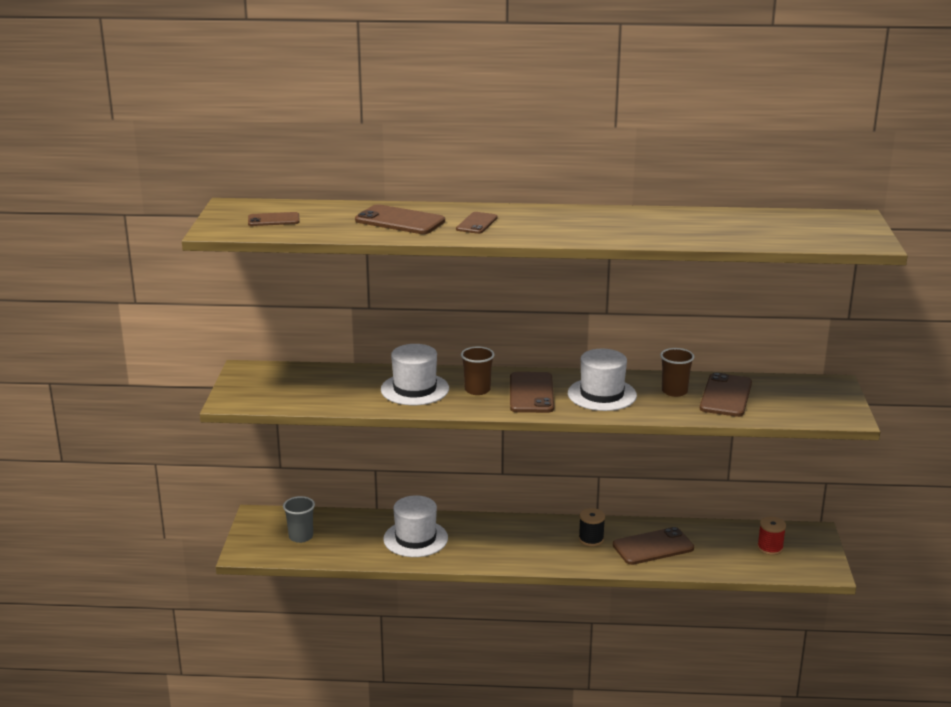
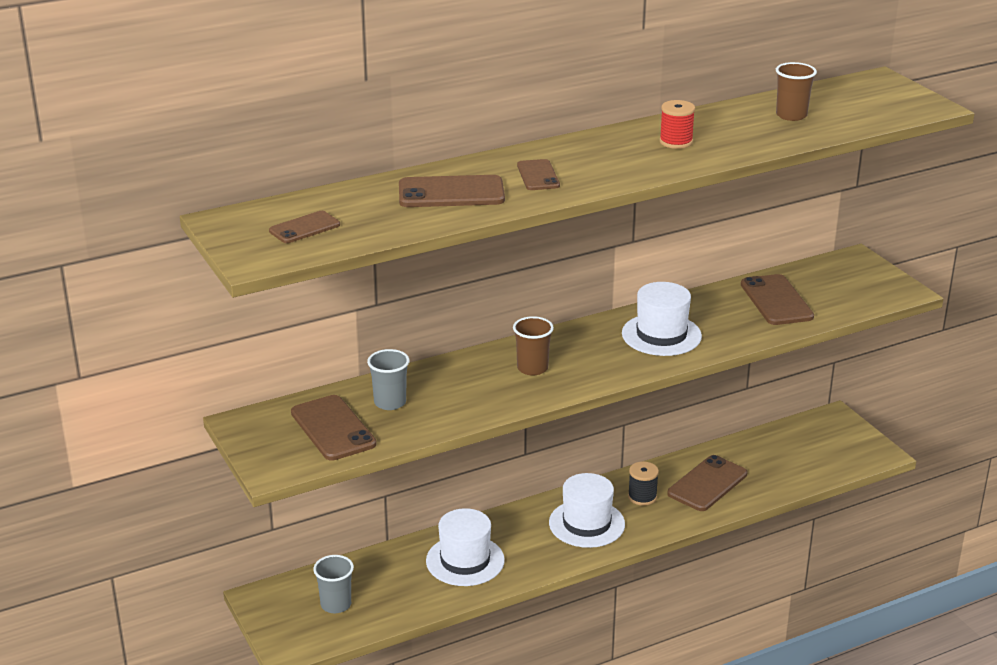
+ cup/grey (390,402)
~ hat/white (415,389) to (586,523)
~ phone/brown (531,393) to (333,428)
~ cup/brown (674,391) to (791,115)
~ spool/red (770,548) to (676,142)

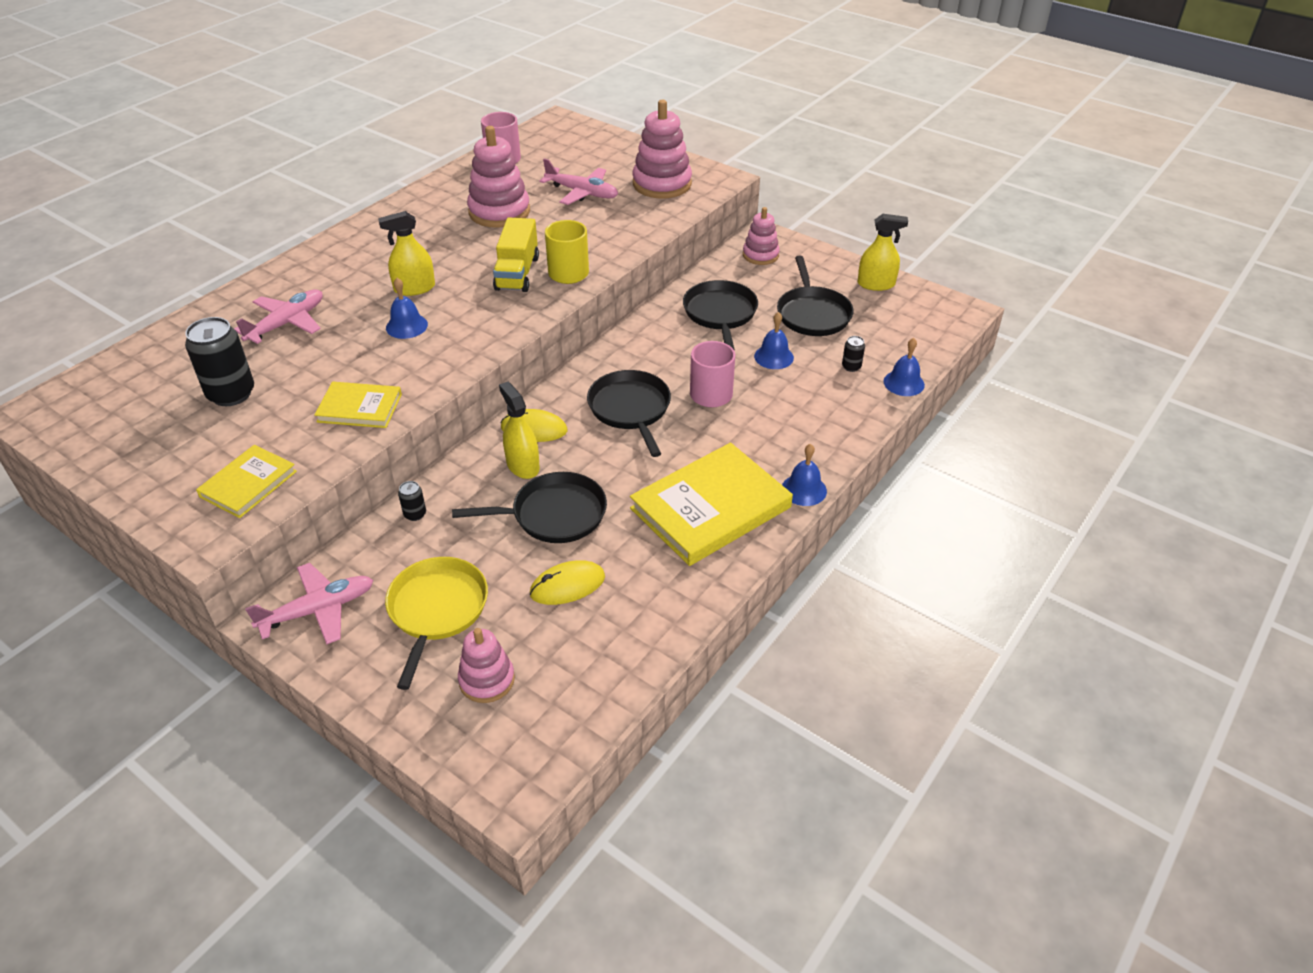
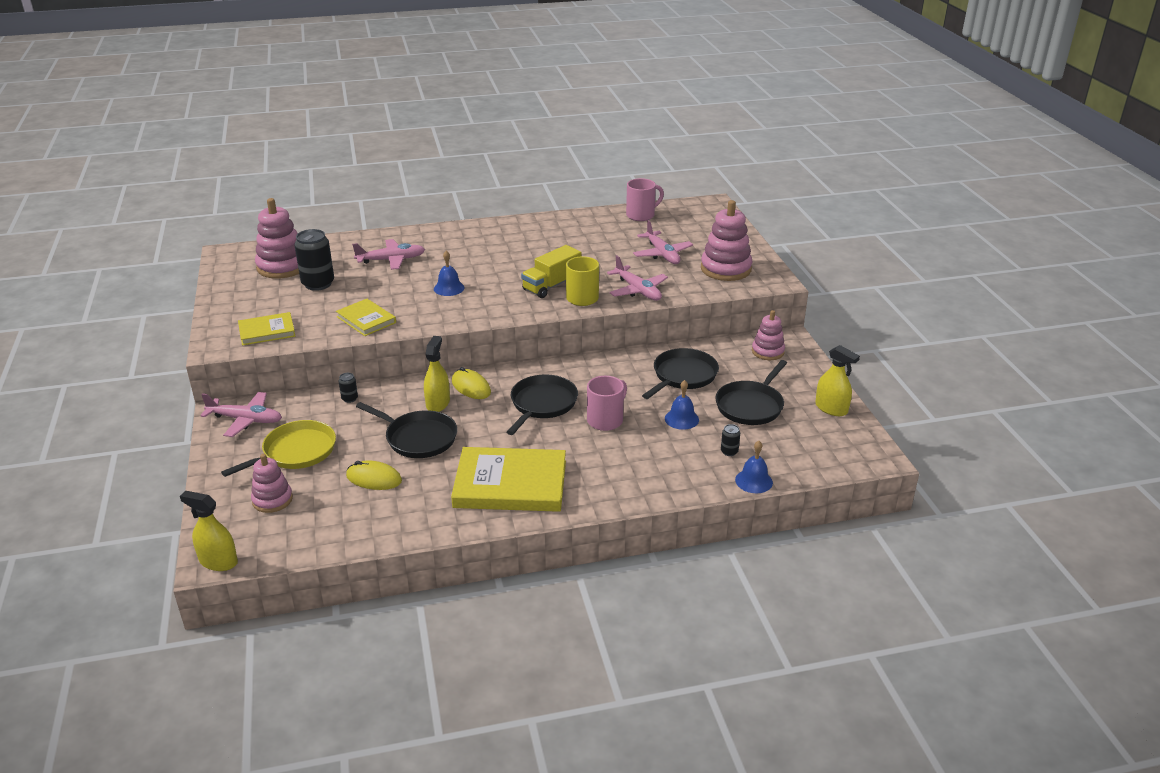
- bell/blue (804,489)
+ plane/pink (638,290)
~ spray bottle/yellow (414,288) to (218,561)
~ stacking toy/pink (499,212) to (282,267)

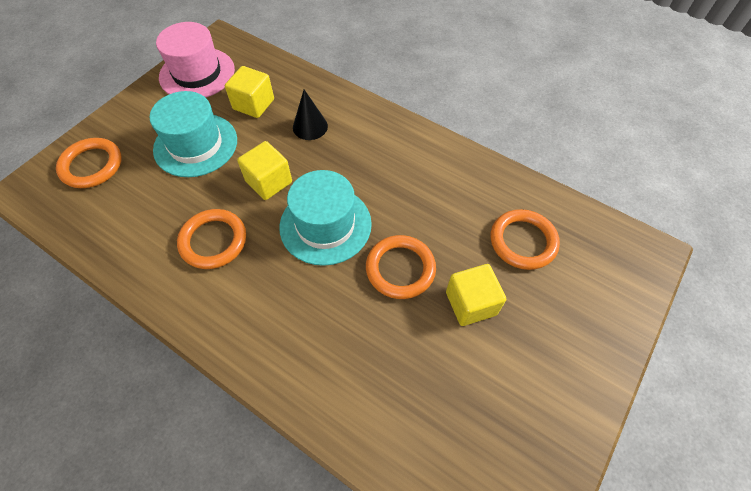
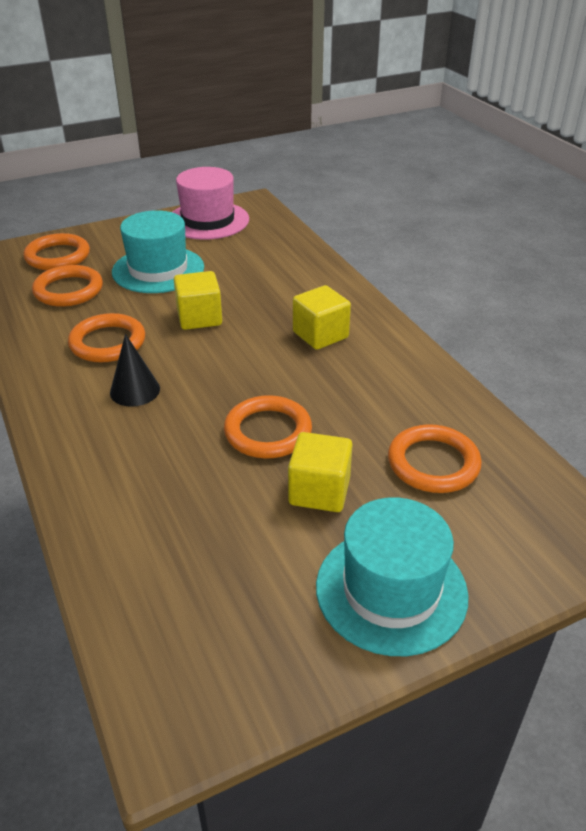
+ ring/orange (68,290)
~ cube/yellow (253,104) to (320,335)
~ hat/turquoise (325,225) to (391,590)
~ cone/black (310,126) to (135,390)

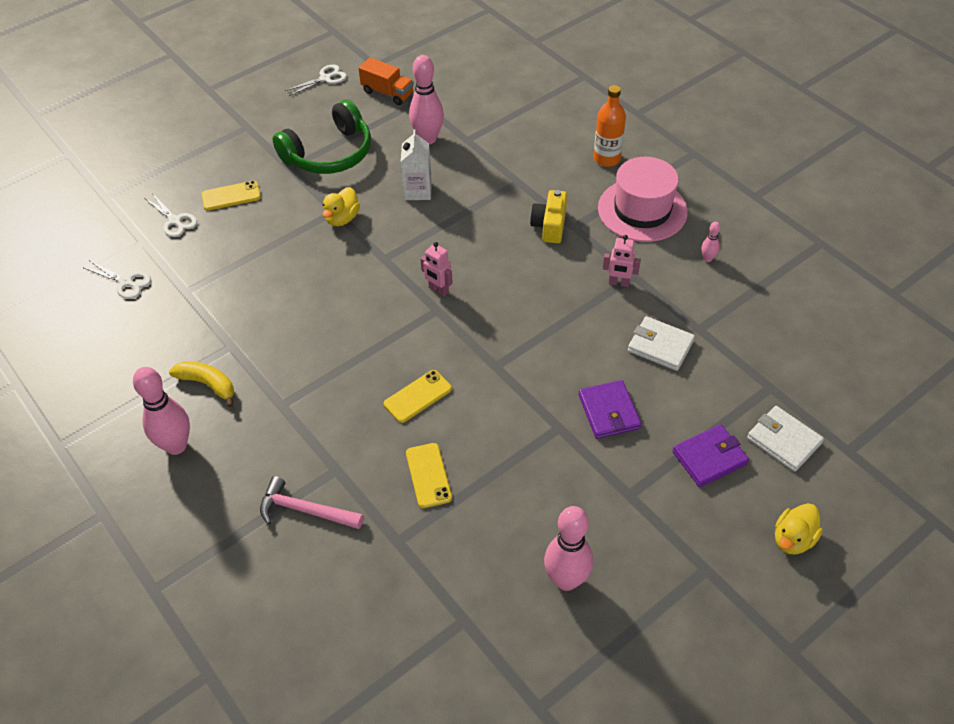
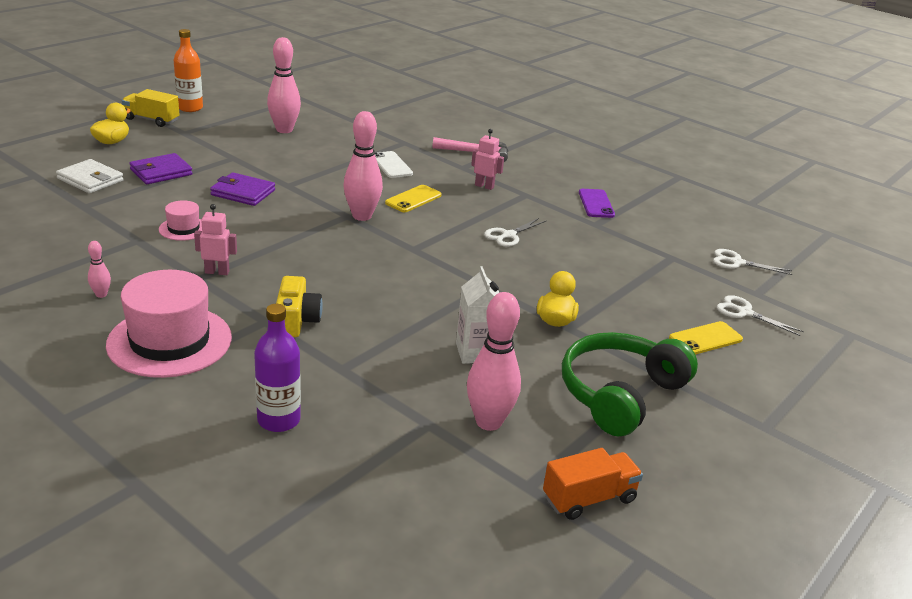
+ truck/yellow (152,120)
+ bottle/purple (279,420)
~ bowling pin/pink (176,446) to (362,216)
~ scissors/white (325,78) to (508,235)
~ robot/pink (438,290) to (484,186)
~ bottle/orange (607,159) to (190,108)
~ banana/yellow (208,384) to phone/purple (596,204)
~ wallet/white (660,346) to hat/pink (183,229)
~ phone/yellow (428,475) to phone/white (391,165)
~ truck/orange (387,93) = (589,498) 135 degrees clockwise
~ wallet/purple (609,412) = (243,192) 45 degrees counterclockwise

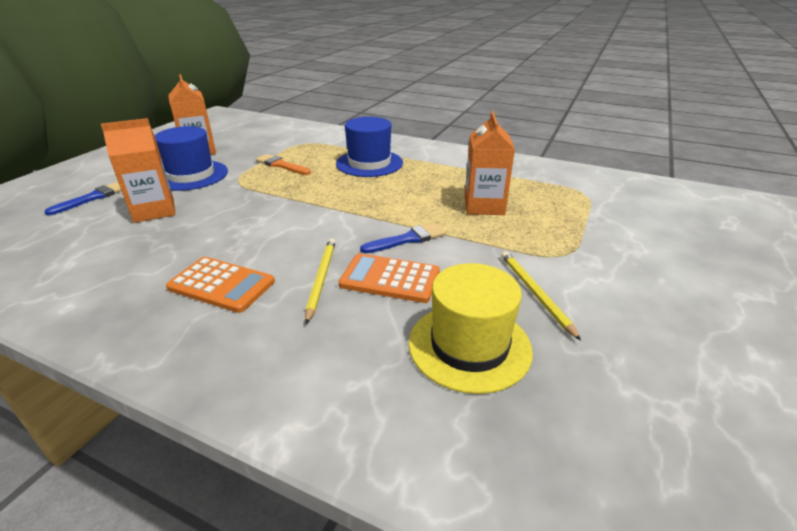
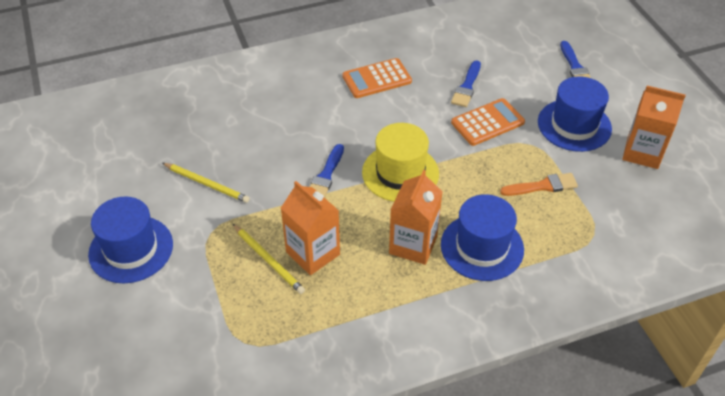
+ hat/blue (131,249)
+ brush/blue (467,87)
~ carton/orange (154,210) to (413,245)
~ pencil/yellow (321,279) to (268,260)
~ calculator/orange (390,278) to (487,122)
~ hat/yellow (469,346) to (400,173)

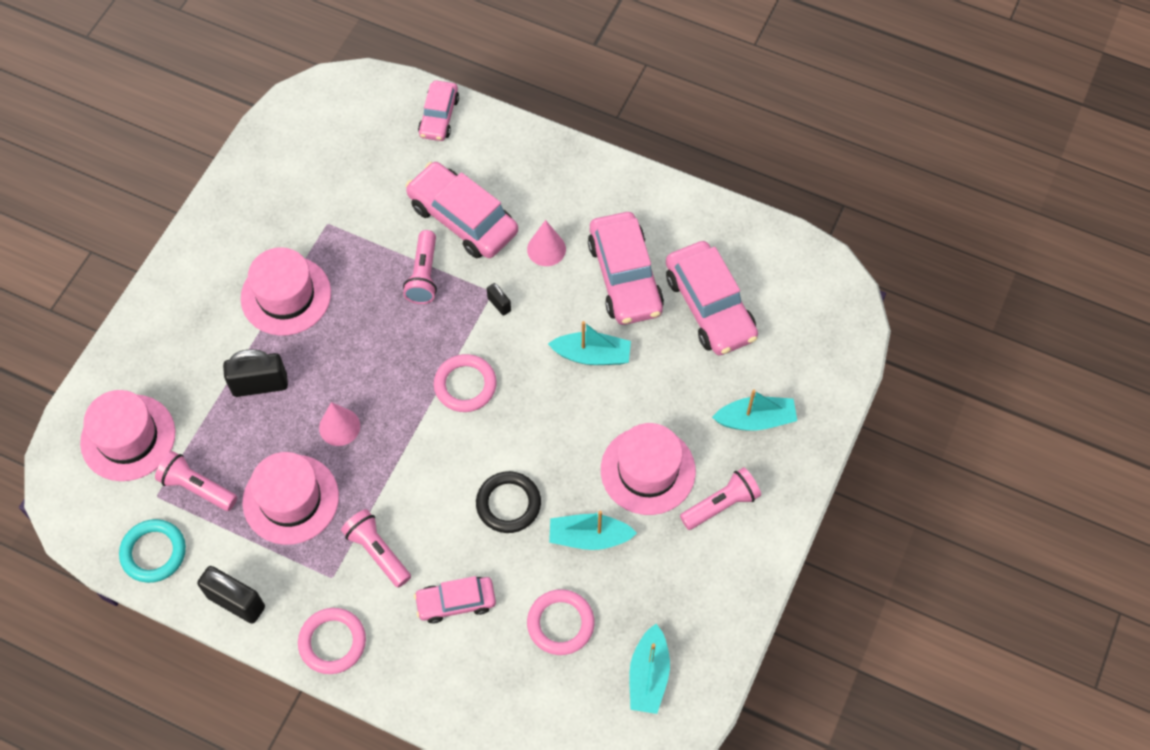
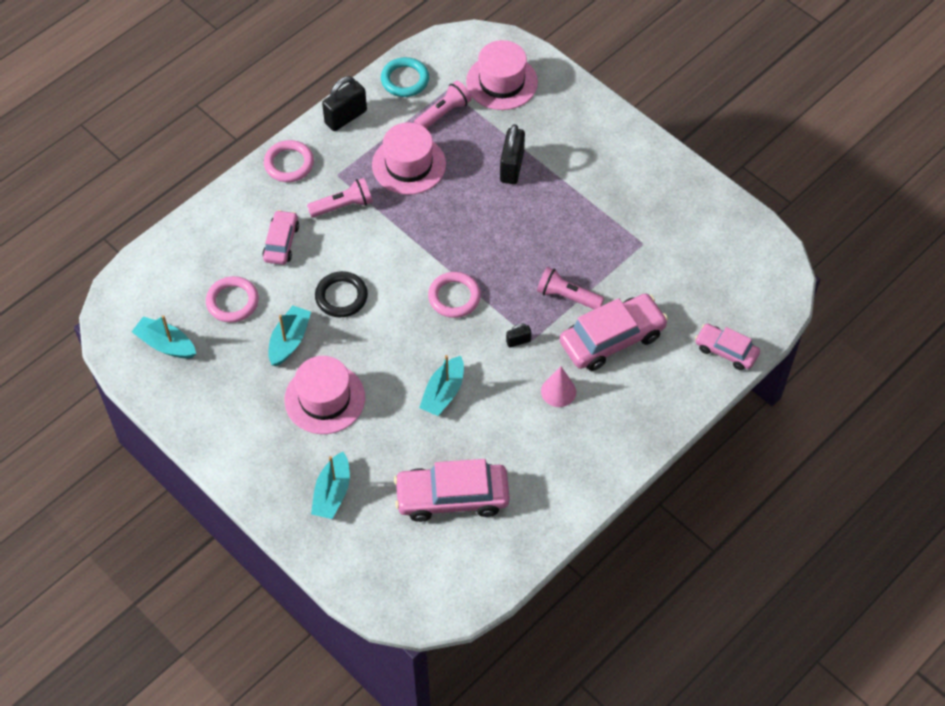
- hat/pink (286,295)
- cone/pink (339,427)
- car/pink (625,277)
- flashlight/pink (721,504)

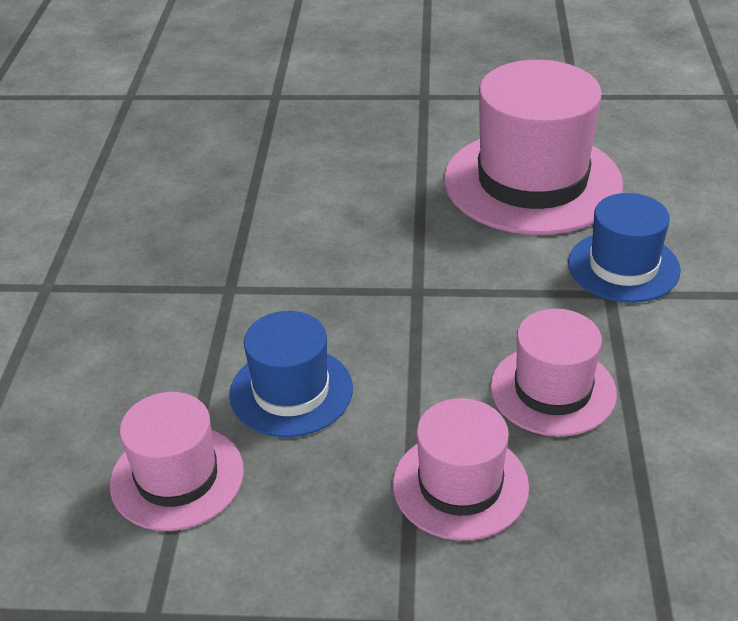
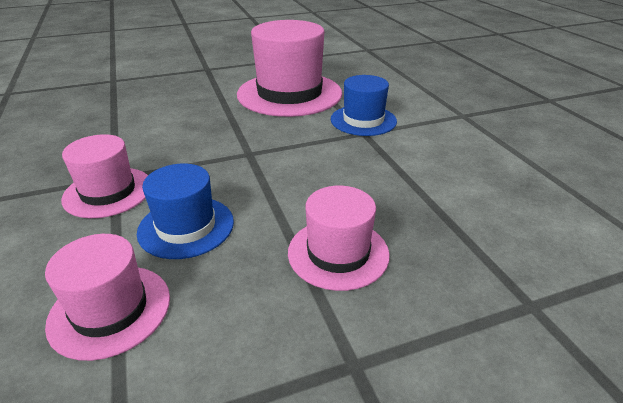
~ hat/pink (553,390) to (108,192)

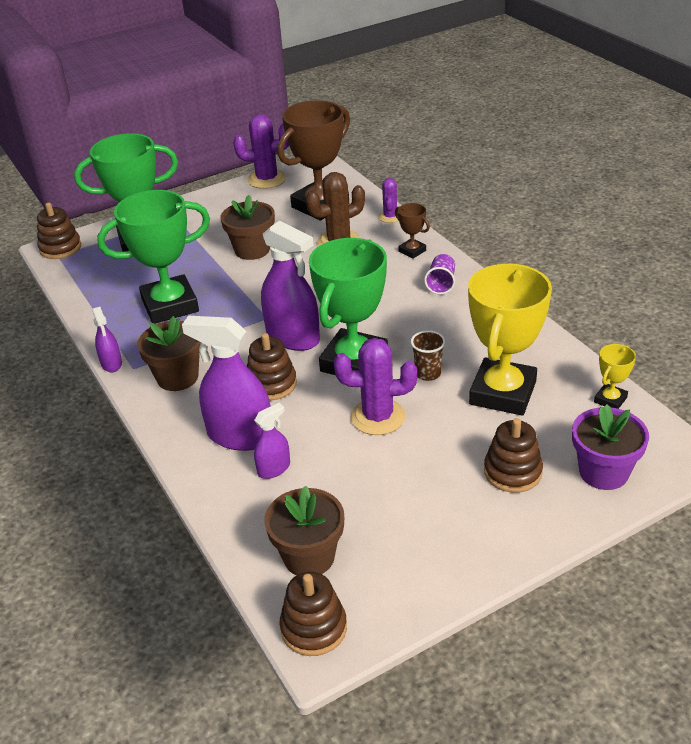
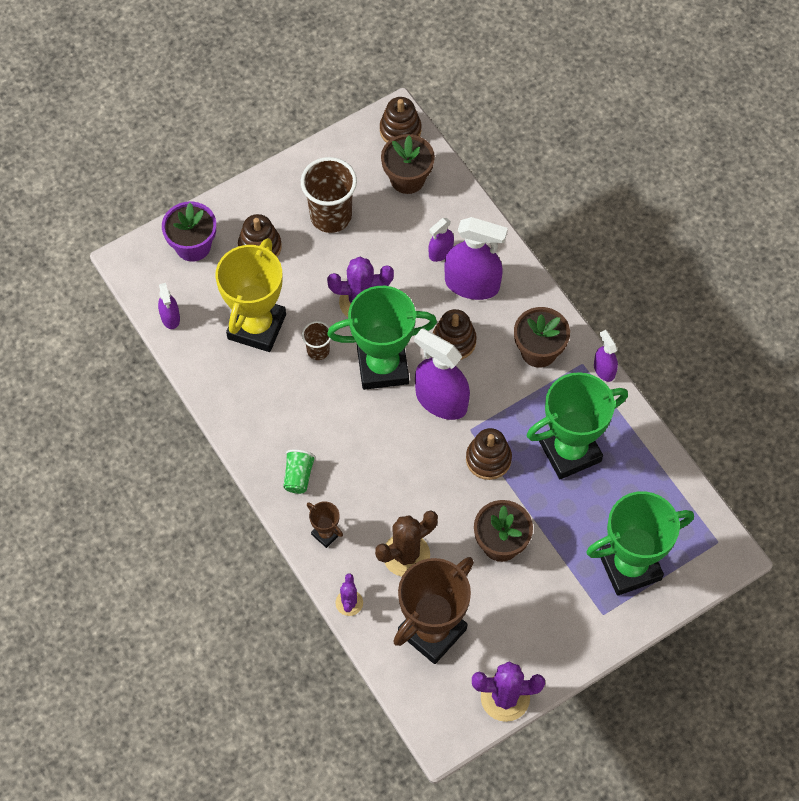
+ cup/brown (331,216)
~ stacking toy/brown (60,248) to (488,459)
~ trophy/yellow (610,400) to spray bottle/purple (170,317)
~ cup/purple (441,283) to cup/green (298,476)
~ trophy/green (354,362) = (382,366) 60 degrees clockwise

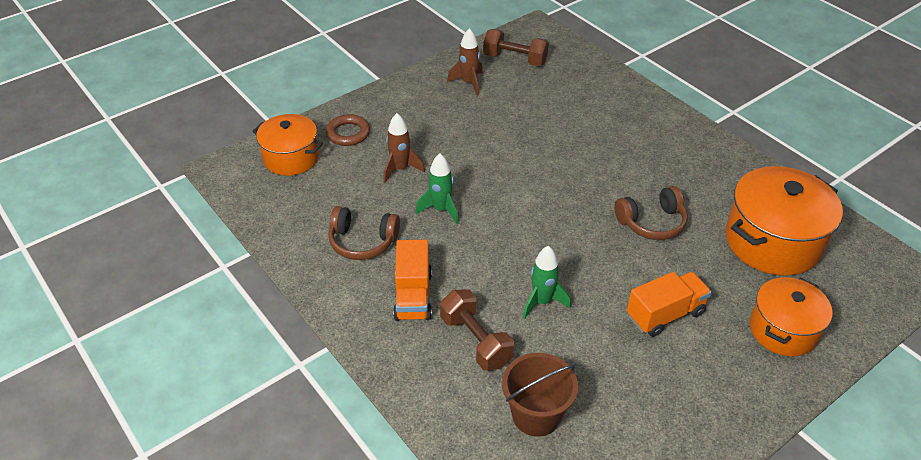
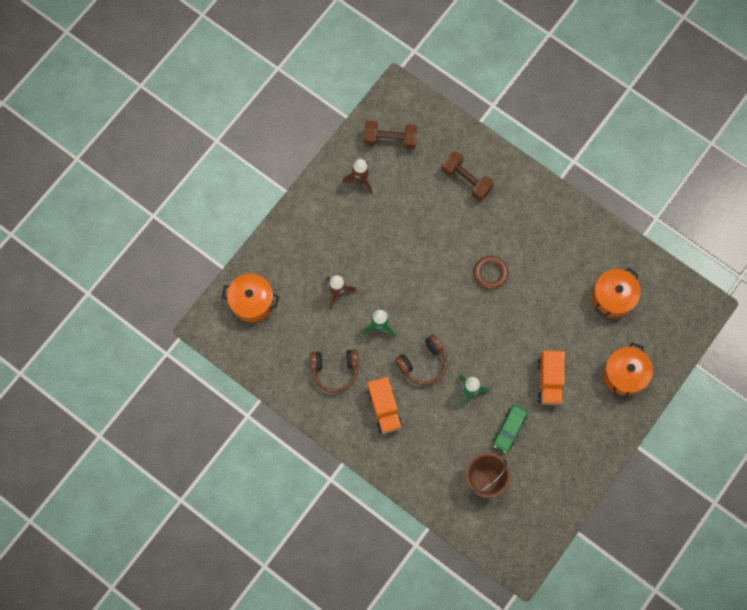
+ car/green (509,429)
~ ring/brown (348,133) to (490,273)
~ dumbbell/brown (476,341) to (466,180)
~ headphones/brown (652,223) to (423,363)
~ truck/orange (665,314) = (549,381) 135 degrees clockwise
~ pot/orange (772,241) = (612,297) x0.65

